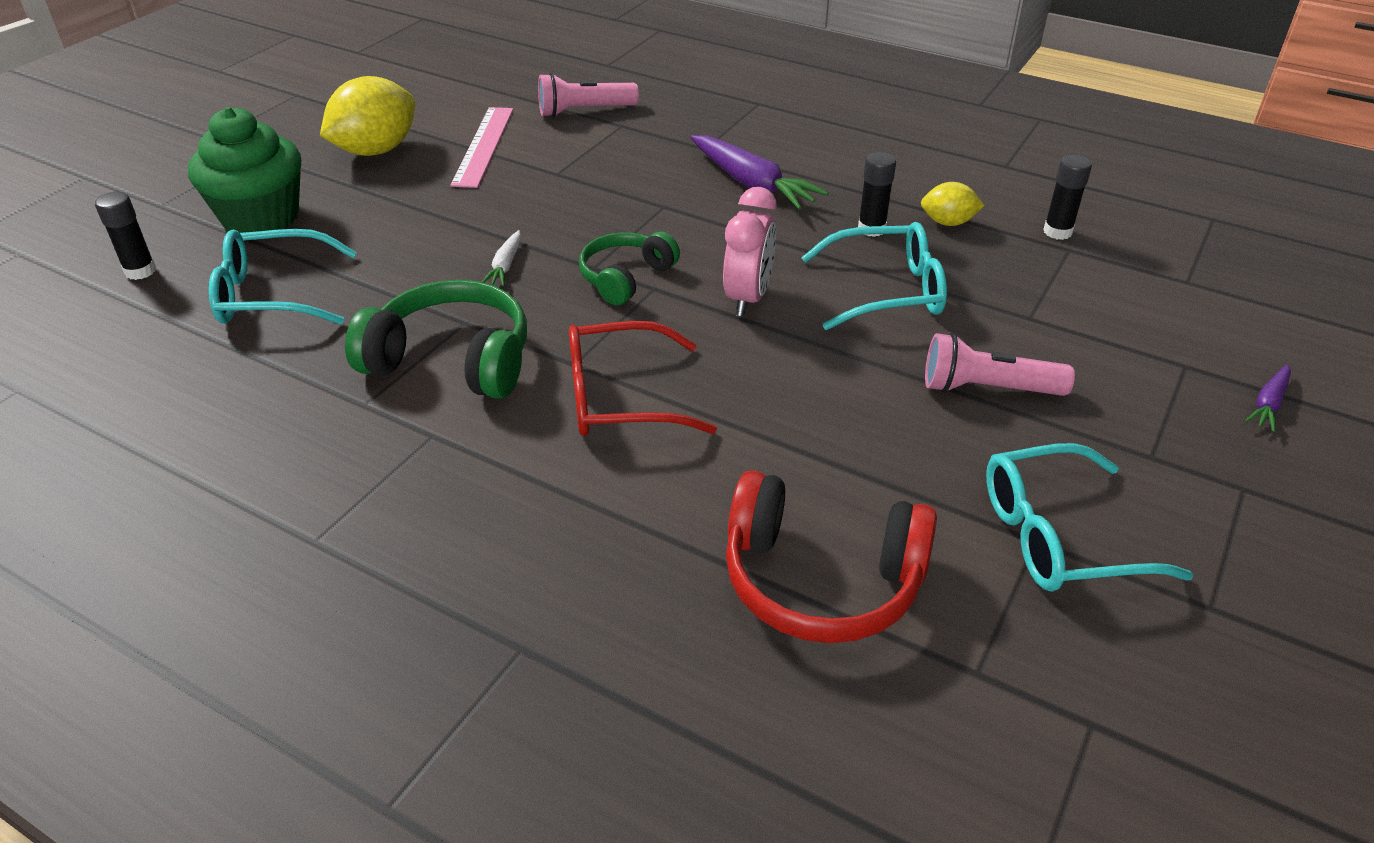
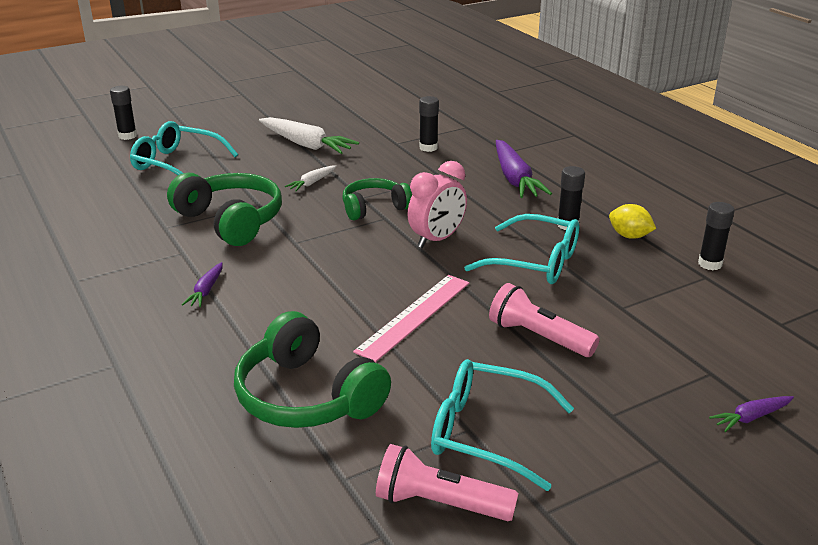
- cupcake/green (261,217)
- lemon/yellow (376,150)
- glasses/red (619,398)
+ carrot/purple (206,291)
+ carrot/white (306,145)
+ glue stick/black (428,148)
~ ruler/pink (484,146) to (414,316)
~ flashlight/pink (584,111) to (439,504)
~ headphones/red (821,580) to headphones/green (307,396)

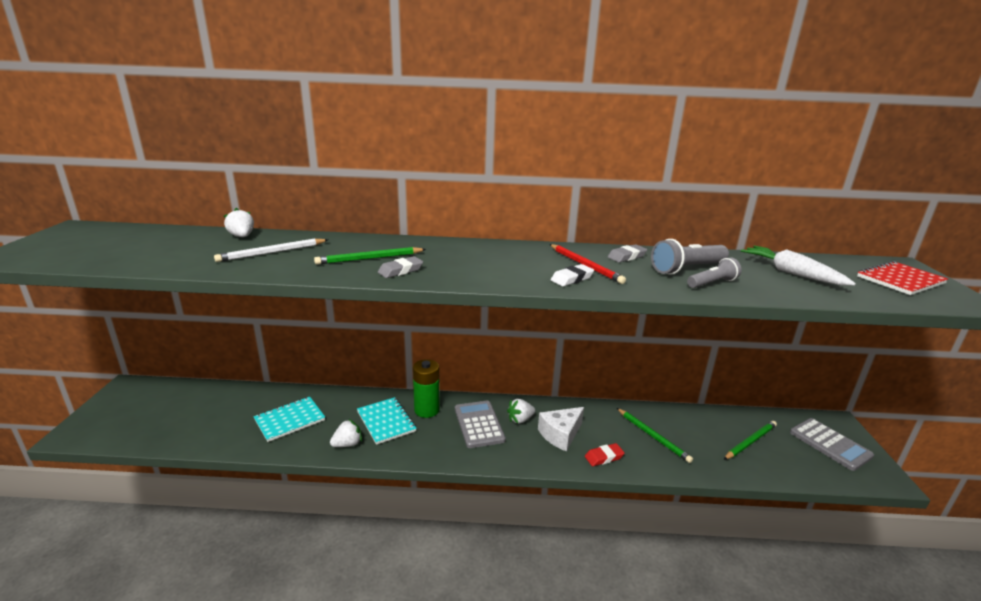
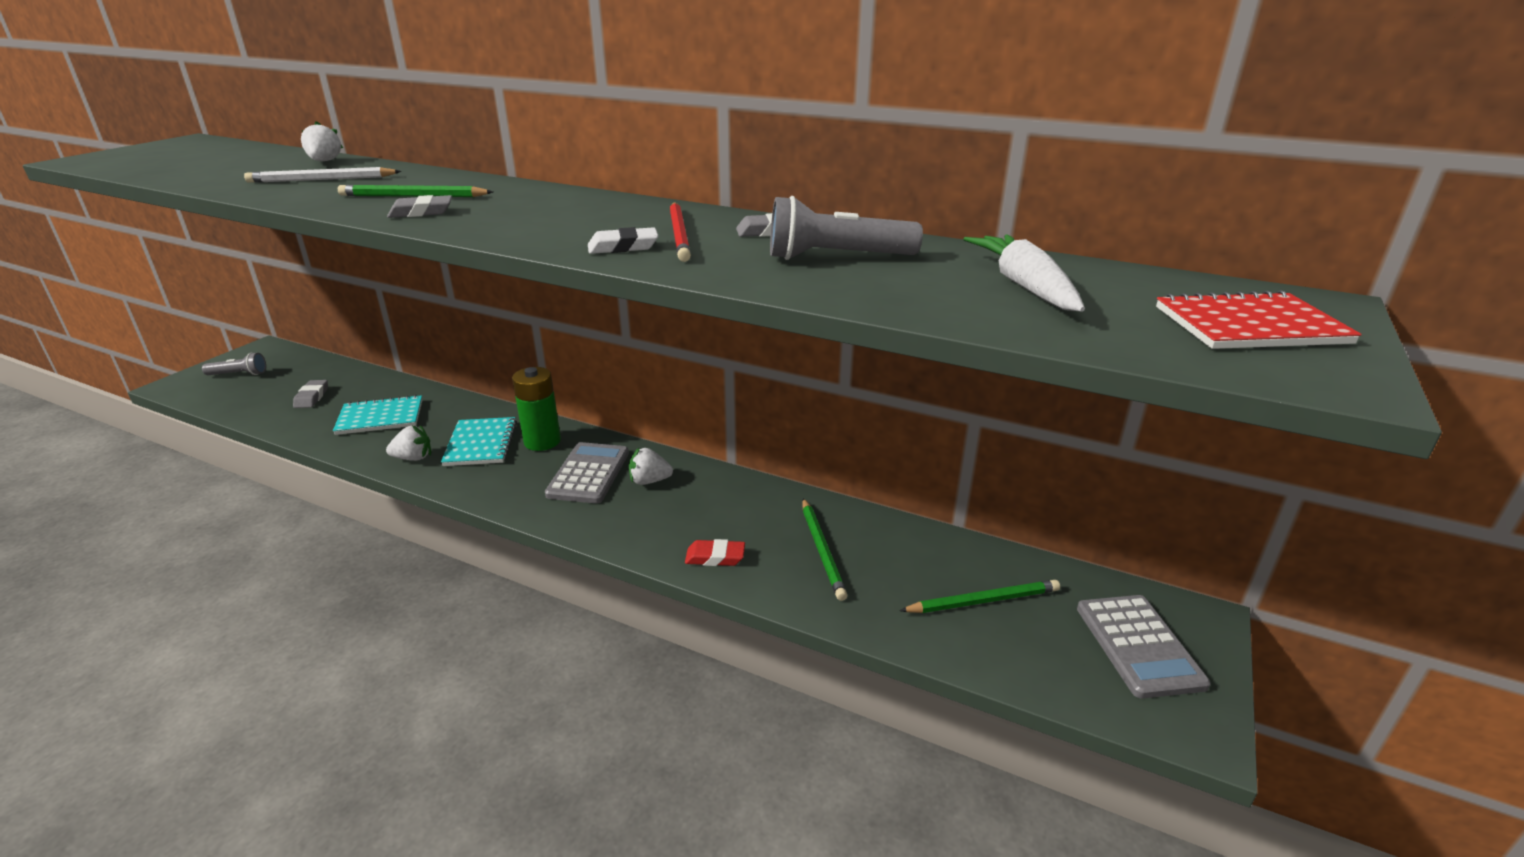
- cheese/white (560,434)
+ eraser/grey (312,397)
~ flashlight/grey (712,283) to (239,374)

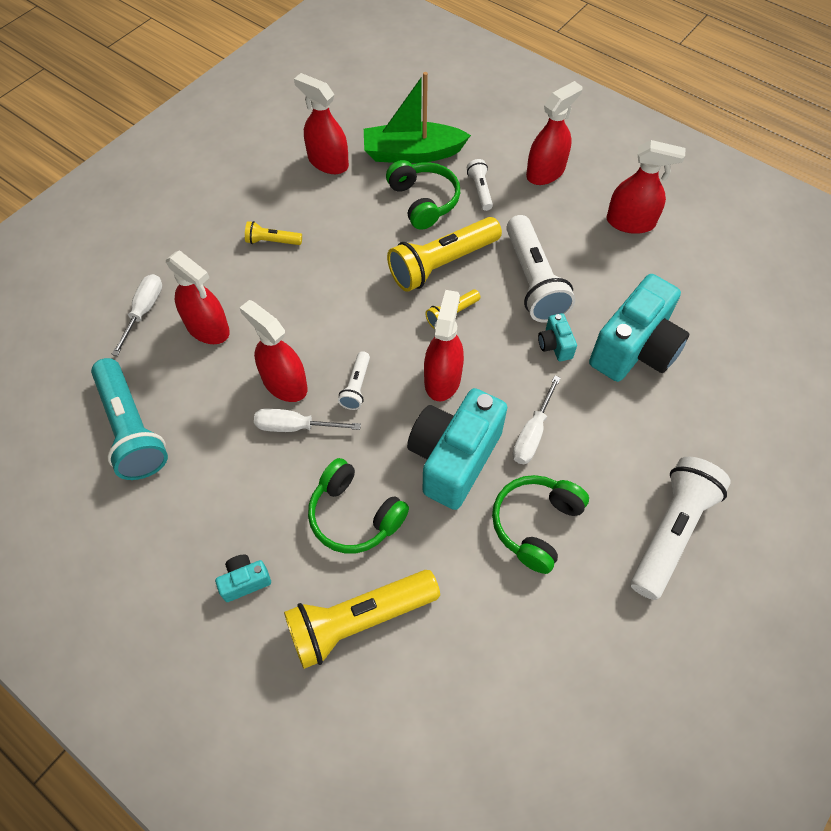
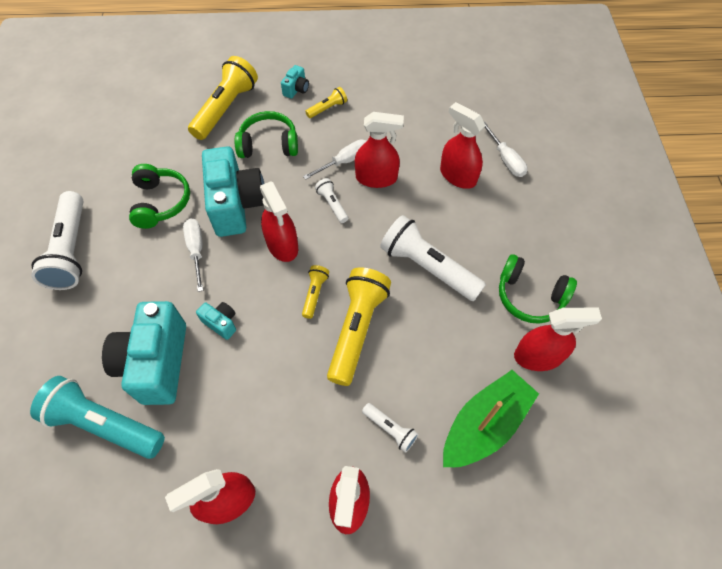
~ flashlight/turquoise (131,429) to (104,424)
~ flashlight/yellow (272,241) to (327,108)
~ headphones/green (423,201) to (529,296)
~ flashlight/white (533,281) to (428,267)
~ spray bottle/red (208,328) = (457,176) 45 degrees clockwise

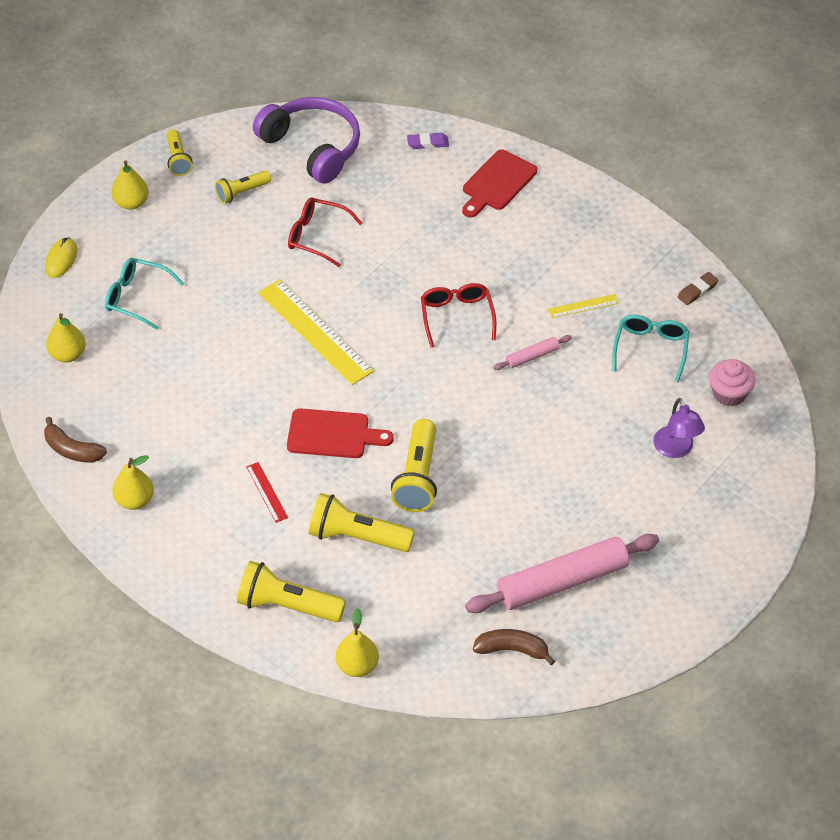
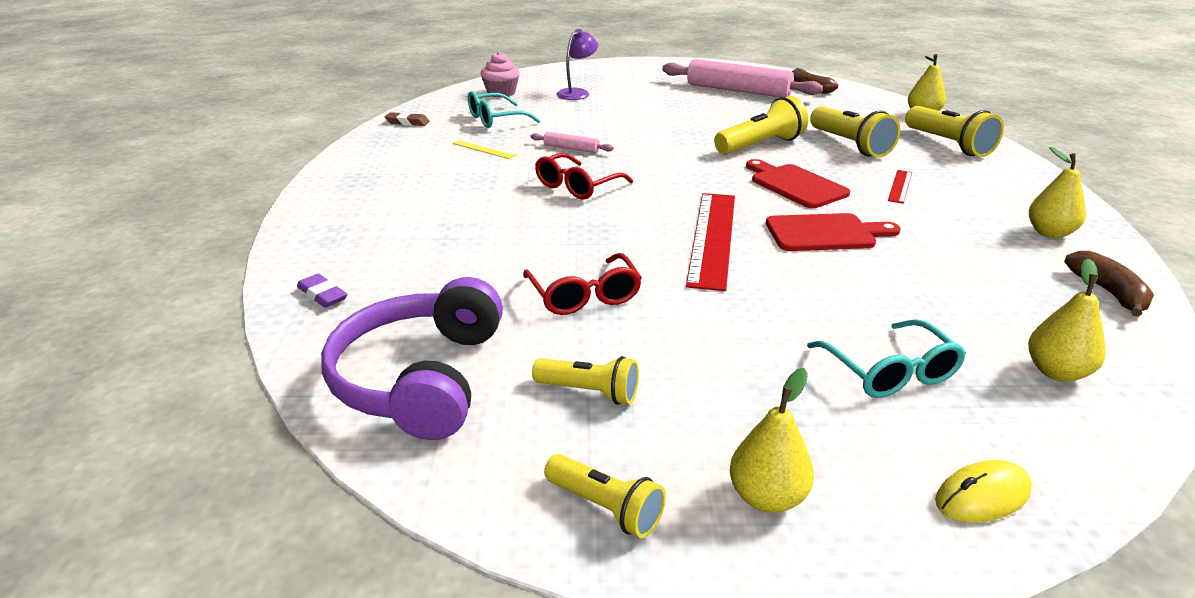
~ cutting board/red (497,183) to (825,233)
~ ruler/yellow (315,331) to ruler/red (712,238)
~ flashlight/yellow (178,159) = (605,508) 90 degrees clockwise

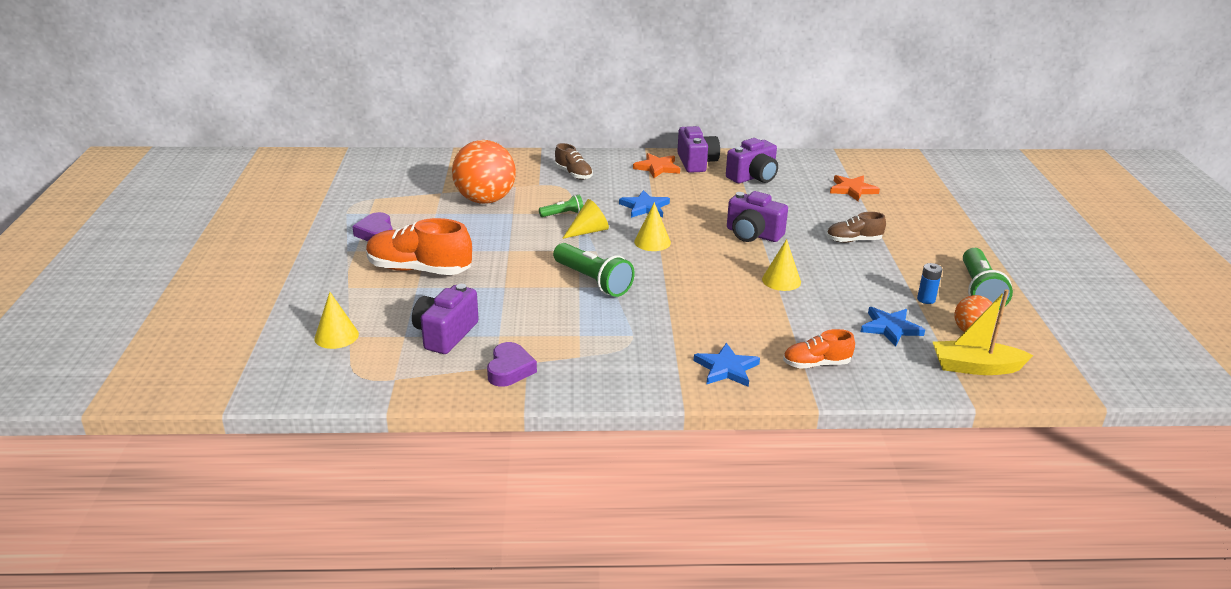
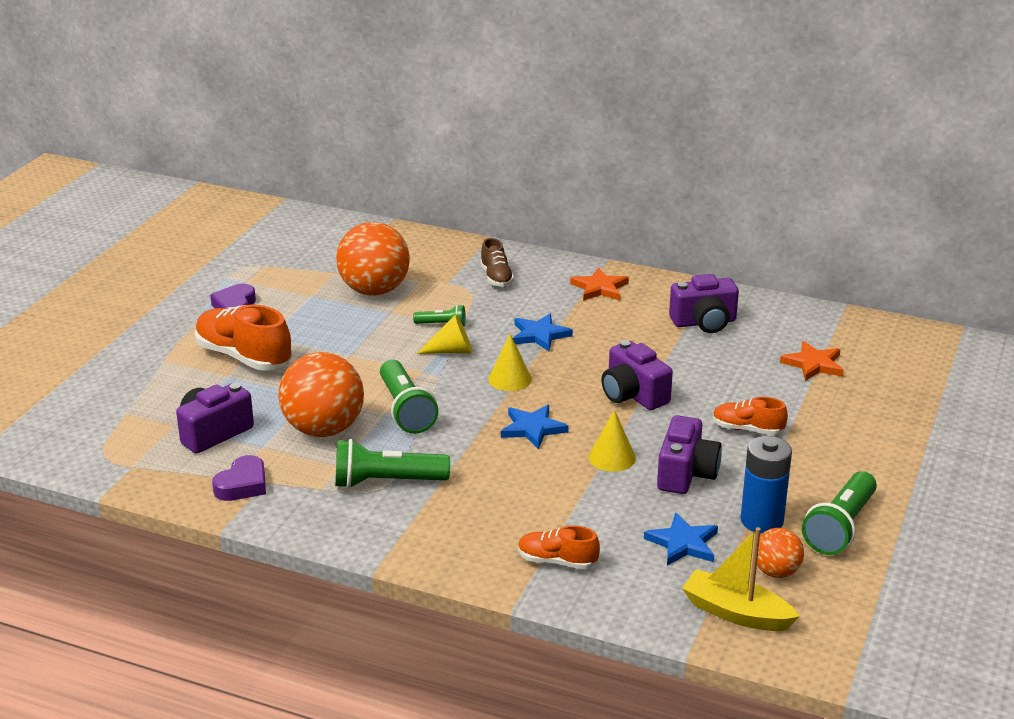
- cone/yellow (336,336)
+ ball/orange (324,429)
+ flashlight/green (386,482)
~ camera/purple (696,162) to (686,474)
~ star/blue (726,368) to (532,428)
~ shoe/brown (853,240) to shoe/orange (747,429)
~ battery/blue (926,299) = (762,521) x1.91

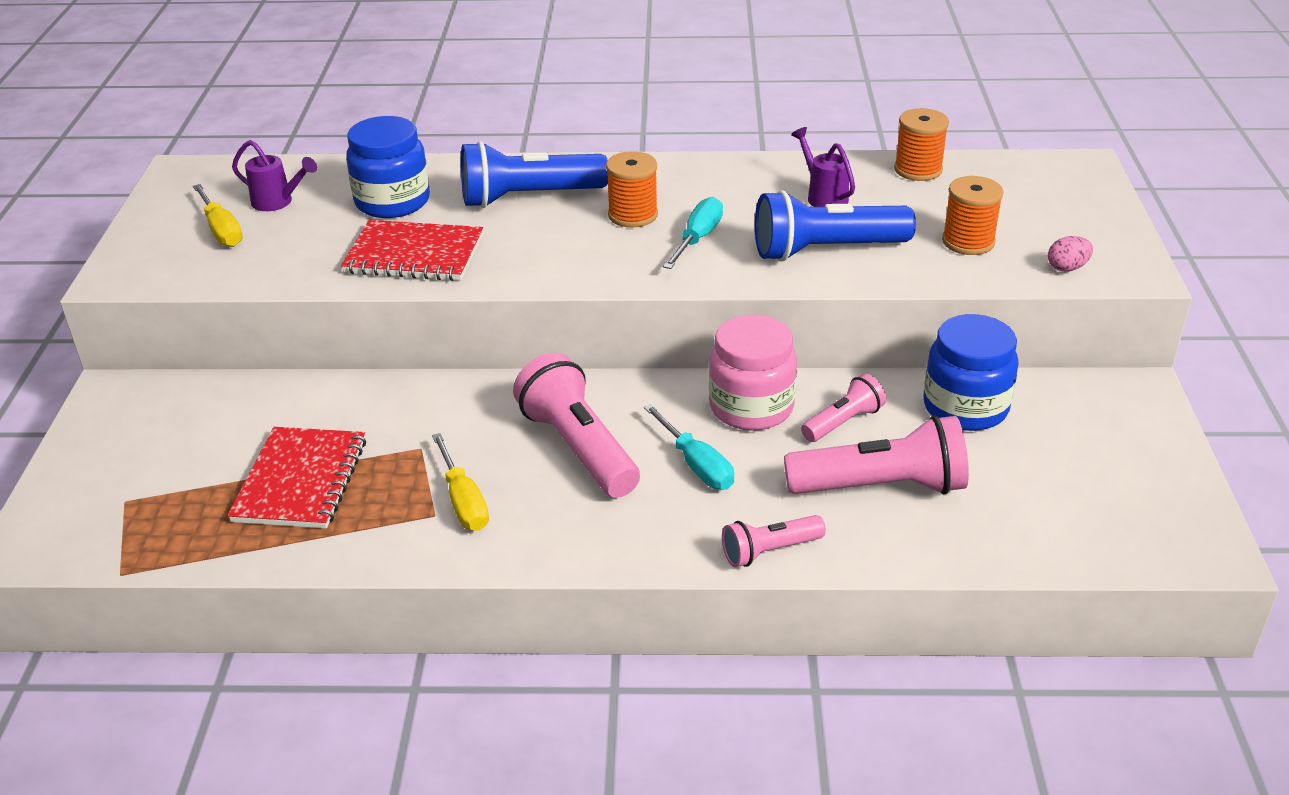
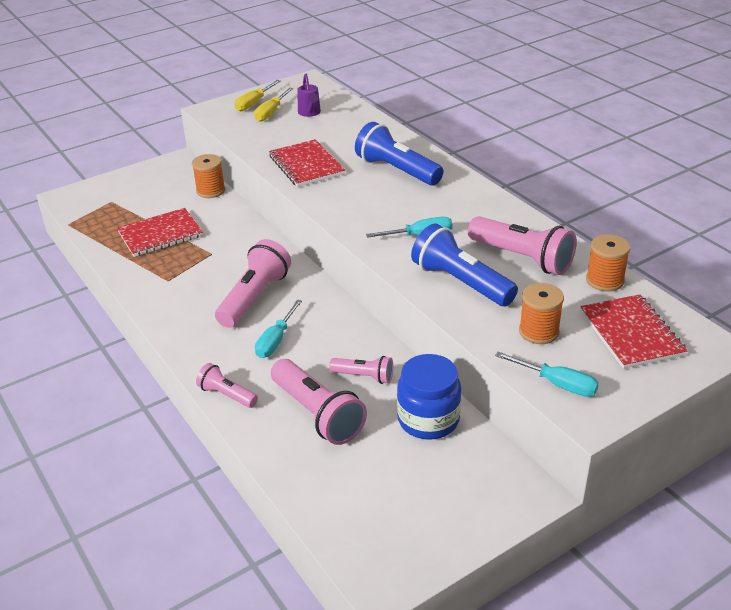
- jar/blue (392,202)
- jar/pink (751,407)
+ notebook/red (631,333)
~ screwdriver/yellow (463,501) to (254,103)
~ spool/orange (633,215) to (210,191)
~ watering can/purple (823,196) to flashlight/pink (522,258)
~ egg/pink (1067,268) to screwdriver/turquoise (557,384)

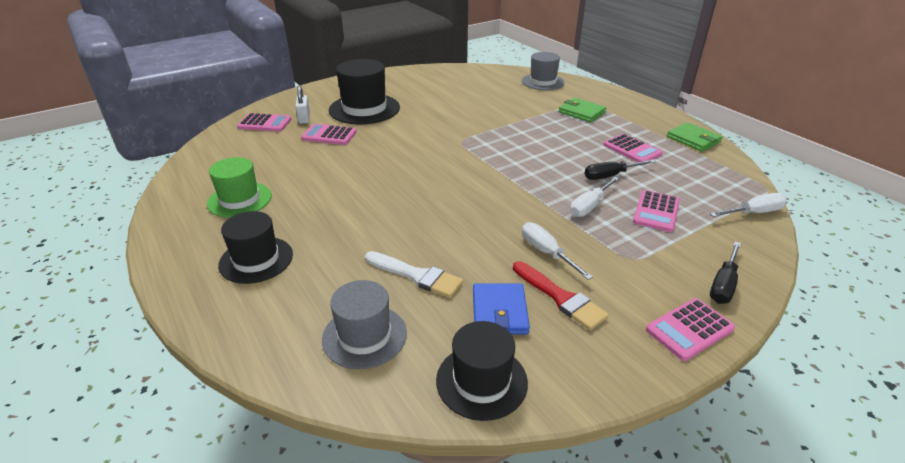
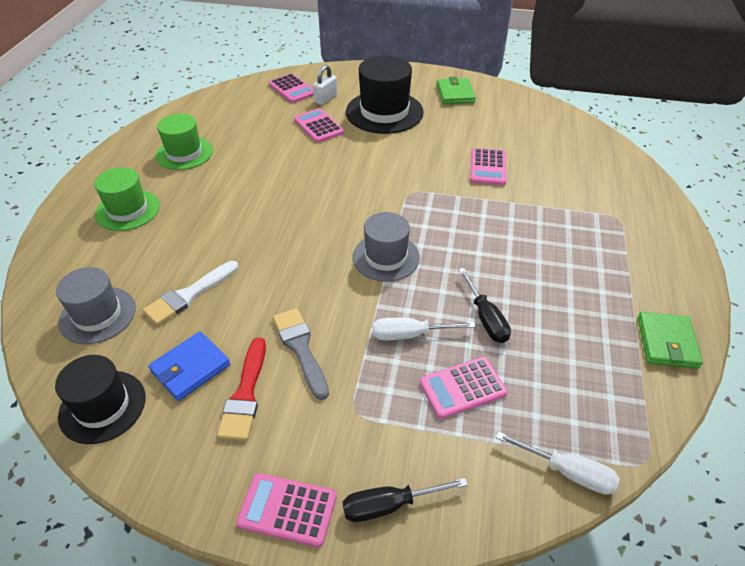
~ hat/grey (542,82) to (386,257)
~ wallet/green (581,112) to (455,94)
~ calculator/pink (632,150) to (488,167)
~ screwdriver/white (546,252) to brush/grey (300,348)
~ hat/black (256,260) to hat/green (128,210)
~ brush/white (417,275) = (189,295) 60 degrees clockwise
~ screwdriver/black (610,176) = (486,319) 135 degrees counterclockwise

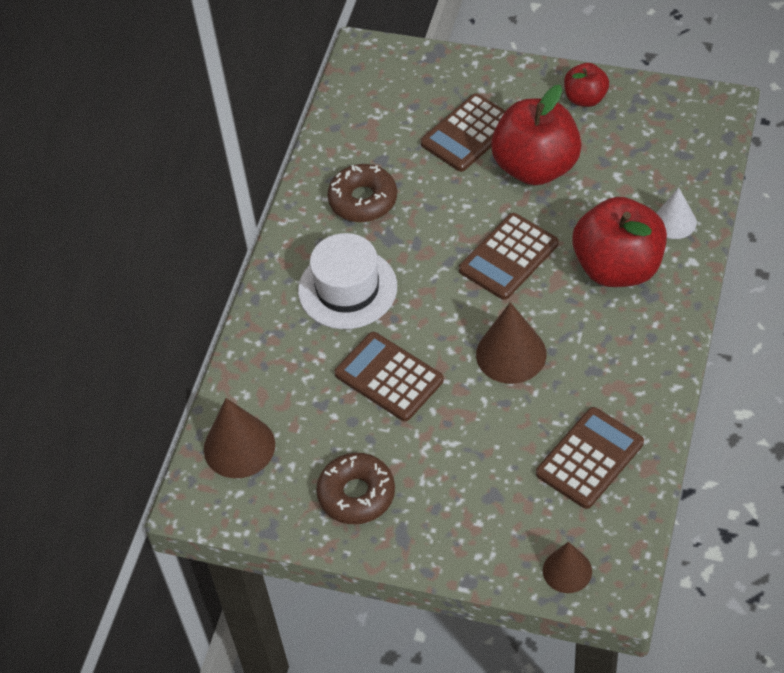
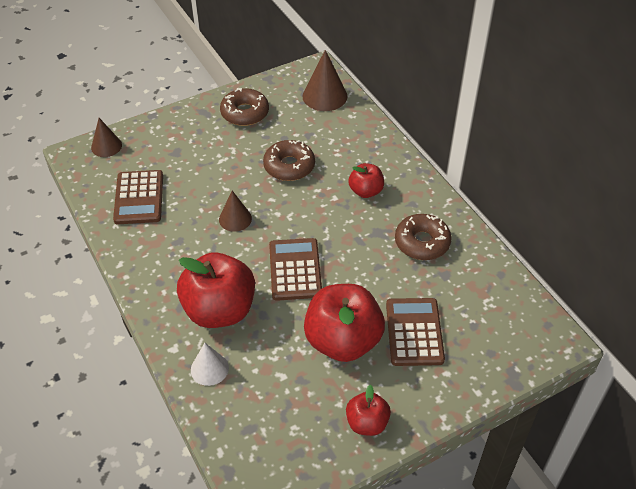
~ hat/white (347,288) to apple/red (366,191)
~ calculator/brown (389,377) to donut/brown (289,166)
~ cone/brown (511,354) = (235,219) x0.64

